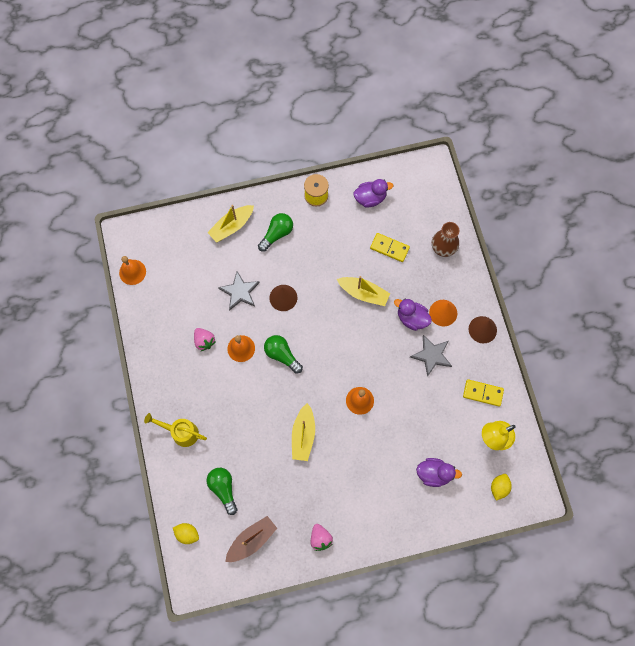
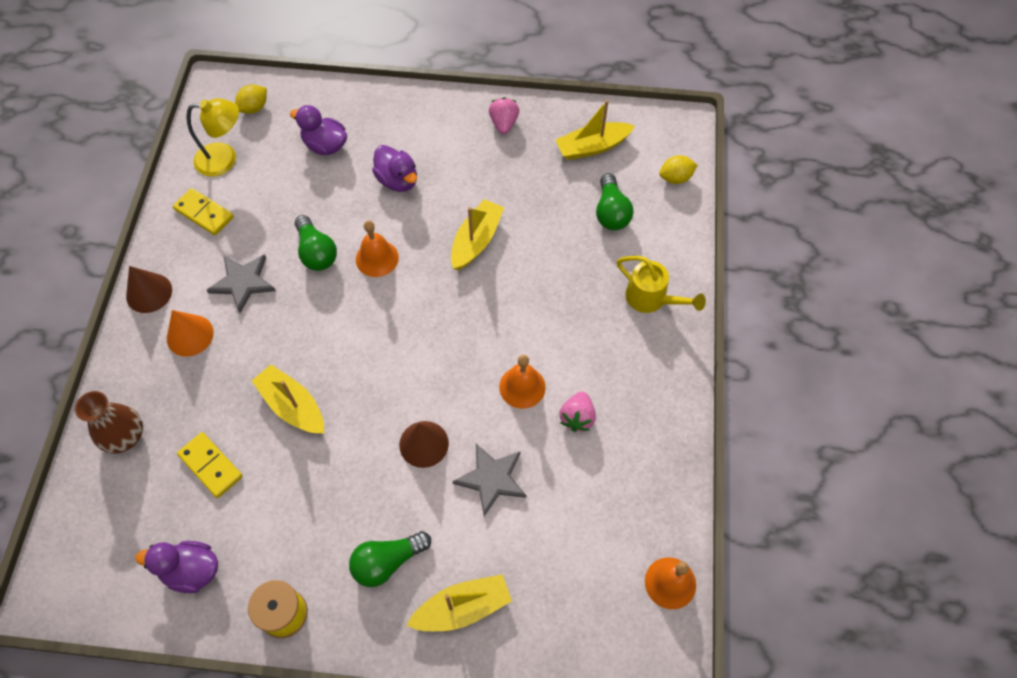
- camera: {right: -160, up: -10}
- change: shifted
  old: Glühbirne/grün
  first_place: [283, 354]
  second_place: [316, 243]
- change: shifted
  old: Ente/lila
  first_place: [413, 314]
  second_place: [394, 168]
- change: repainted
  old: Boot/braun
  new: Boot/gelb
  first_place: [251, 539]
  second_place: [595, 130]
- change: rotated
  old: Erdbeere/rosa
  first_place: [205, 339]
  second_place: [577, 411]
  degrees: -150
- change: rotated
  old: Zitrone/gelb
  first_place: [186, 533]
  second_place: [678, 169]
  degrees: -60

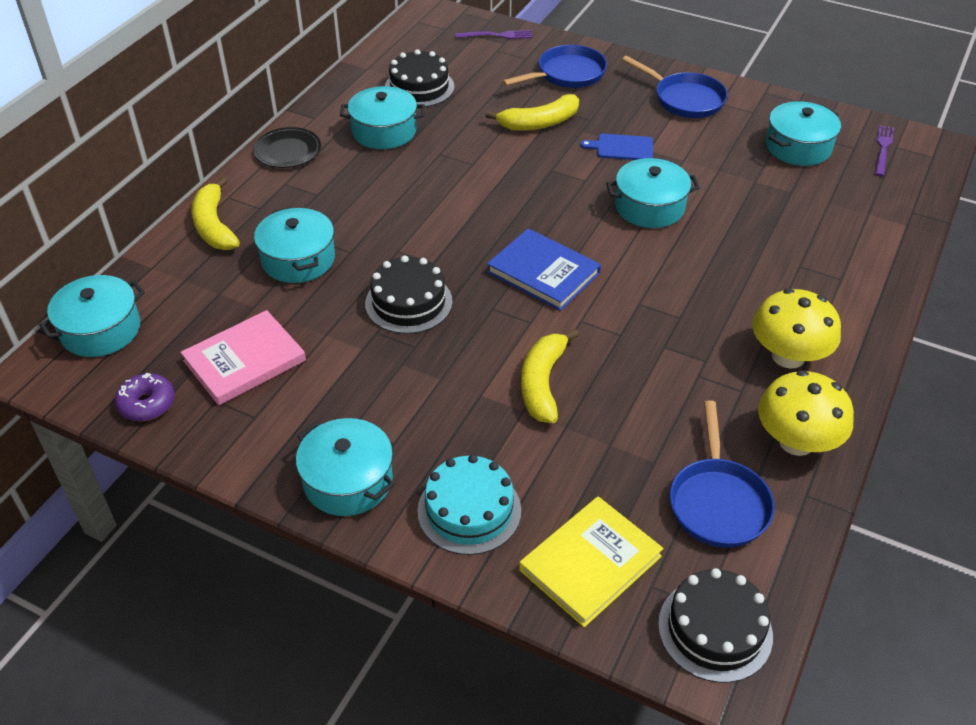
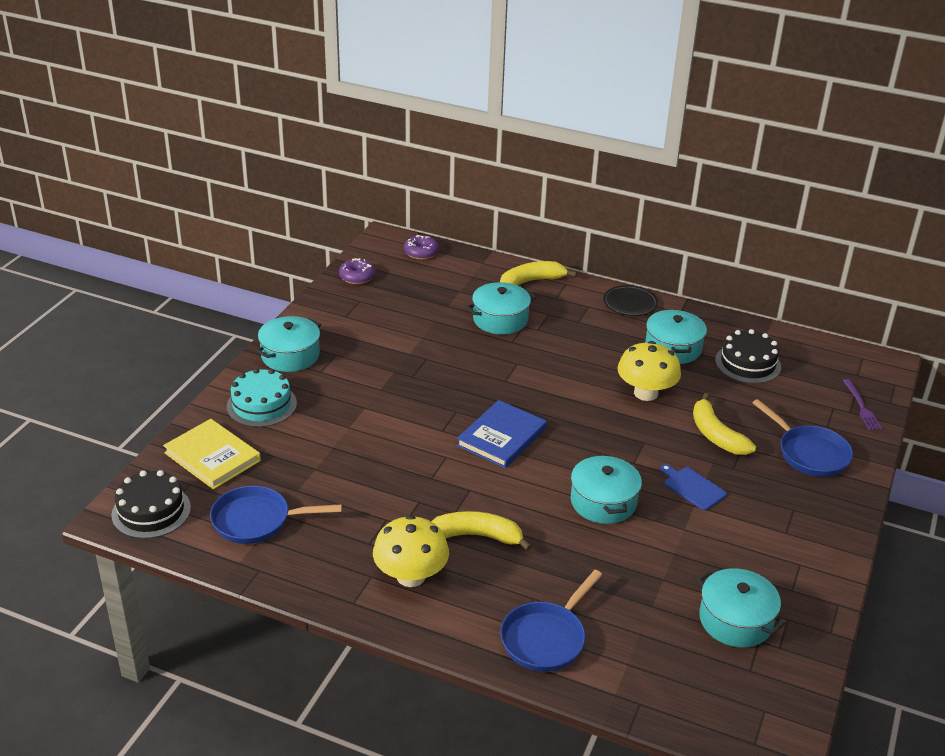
- camera: {right: 85, up: -10}
- change: swapped
  old: Kochtopf/türkis
  new: Donut/lila
  first_place: [92, 316]
  second_place: [421, 247]
- change: shifted
  old: Banane/gelb
  first_place: [550, 376]
  second_place: [481, 531]
- change: shifted
  old: Pfanne/blau
  first_place: [675, 87]
  second_place: [551, 621]
- change: shifted
  old: Pilz/gelb
  first_place: [806, 413]
  second_place: [649, 371]
- change: rotated
  old: Schneidebrett/blau
  first_place: [616, 147]
  second_place: [693, 487]
  degrees: -45
- change: gone
  old: Buch/rosa
  first_place: [243, 357]
- change: gone
  old: Kuchen/schwarz
  first_place: [409, 294]
- change: gone
  old: Gabel/lila
  first_place: [884, 150]

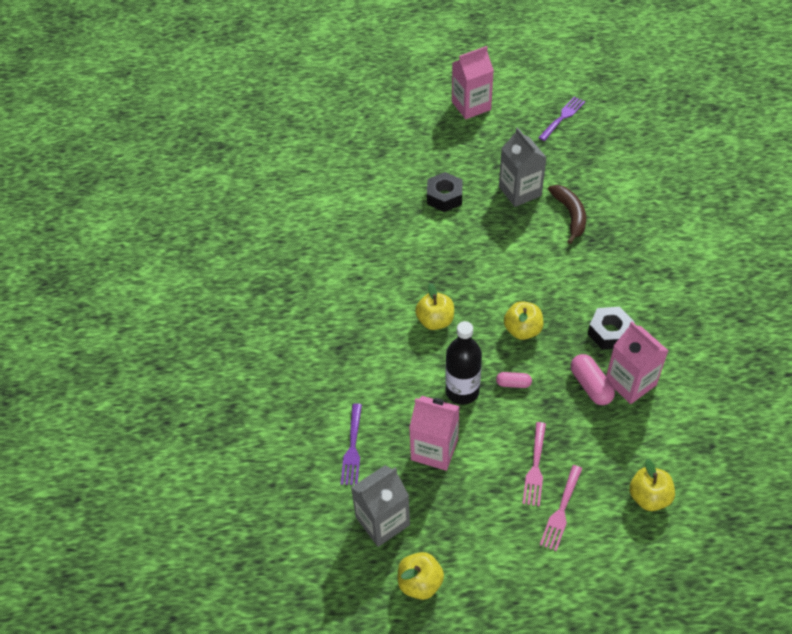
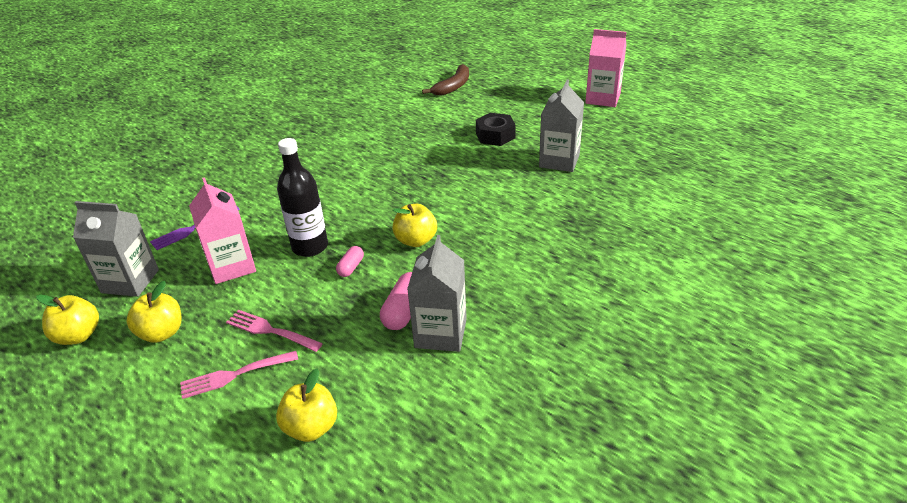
- camera: {right: 45, up: -15}
- change: shifted
  old: Apfel/gelb
  first_place: [434, 306]
  second_place: [154, 312]
- change: rotated
  old: Gabel/rosa
  first_place: [534, 464]
  second_place: [274, 331]
  degrees: 60
- change: rotated
  old: Kapsel/rosa
  first_place: [514, 380]
  second_place: [350, 261]
  degrees: 60
- change: repainted
  old: Getränkekarton/rosa
  new: Getränkekarton/grau
  first_place: [637, 363]
  second_place: [437, 293]
- change: shifted
  old: Banane/braun
  first_place: [567, 214]
  second_place: [445, 80]
- change: gone
  old: Gabel/lila
  first_place: [561, 118]
- change: gone
  old: Sechskantmutter/schwarz
  first_place: [611, 328]

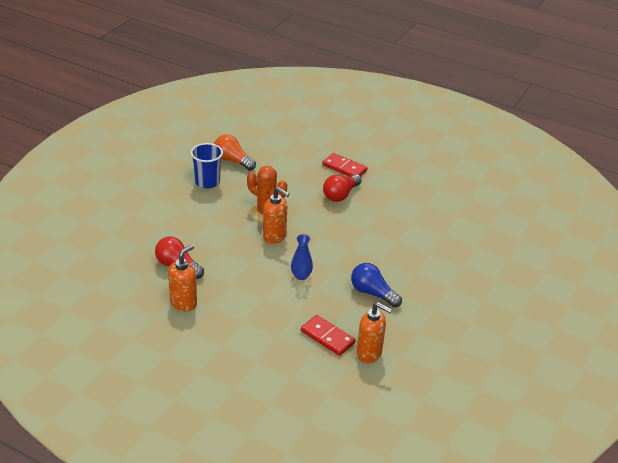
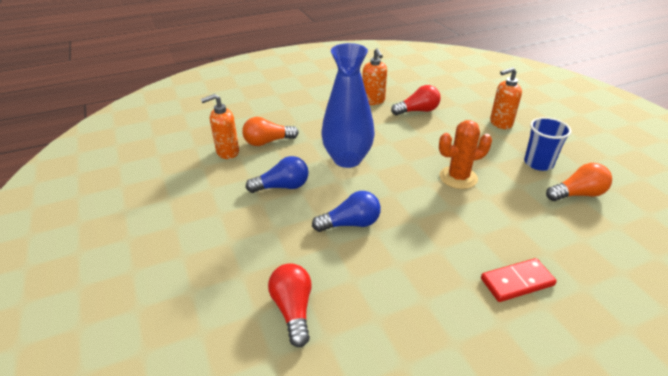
- camera: {right: 130, up: 0}
- change: swapped
  old: Dominostein/rot
  new: Glühbirne/orange
  first_place: [328, 335]
  second_place: [270, 131]
- change: shifted
  old: Glühbirne/rot
  first_place: [342, 188]
  second_place: [290, 305]
- change: new
  new: Glühbirne/blau
  second_place: [346, 211]
- change: scaled
  old: Vase/blau
  first_place: [302, 257]
  second_place: [348, 105]
  factor: 2.28
- change: shifted
  old: Seifenspender/orange
  first_place: [276, 215]
  second_place: [506, 98]

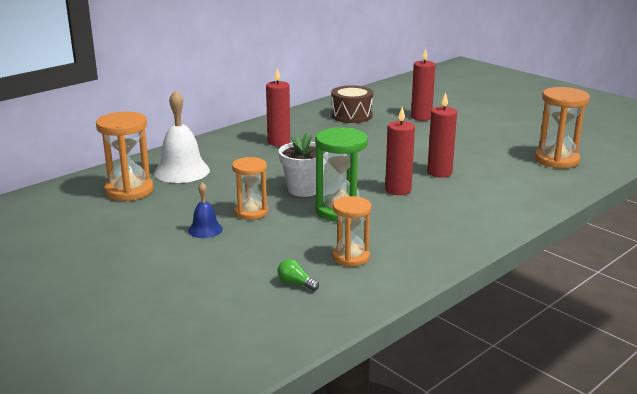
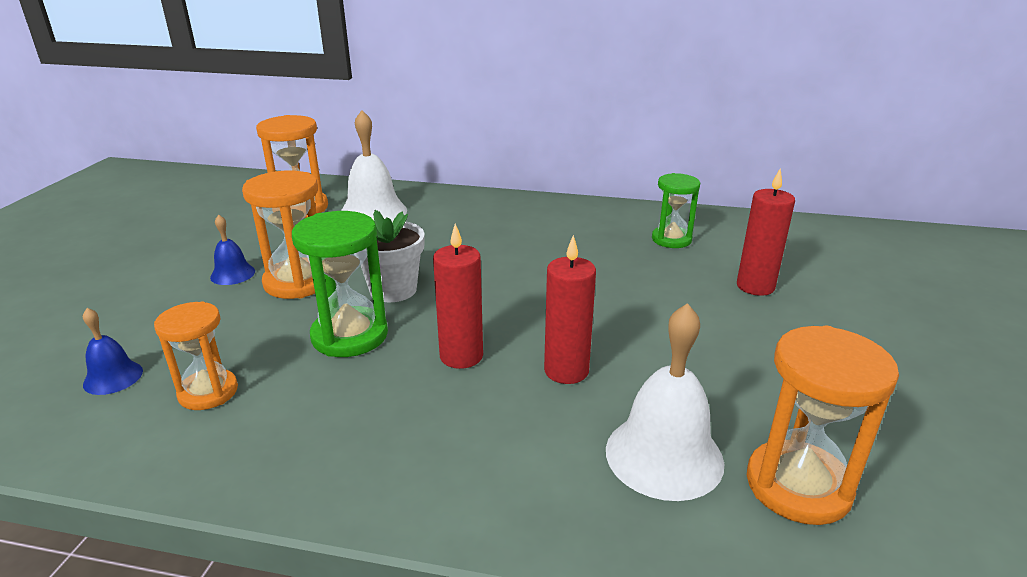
- camera: {right: 55, up: 5}
- change: swapped
  old: Glühbirne/grün
  new: Glocke/blau
  first_place: [298, 275]
  second_place: [113, 351]
- change: scaled
  old: Sanduhr/orange
  first_place: [250, 188]
  second_place: [280, 234]
  factor: 1.5
- change: new
  new: Glocke/weiß
  second_place: [665, 402]
- change: swapped
  old: Trommel/braun
  new: Sanduhr/grün
  first_place: [352, 104]
  second_place: [676, 210]
- change: gone
  old: Kerze/rot
  first_place: [278, 107]

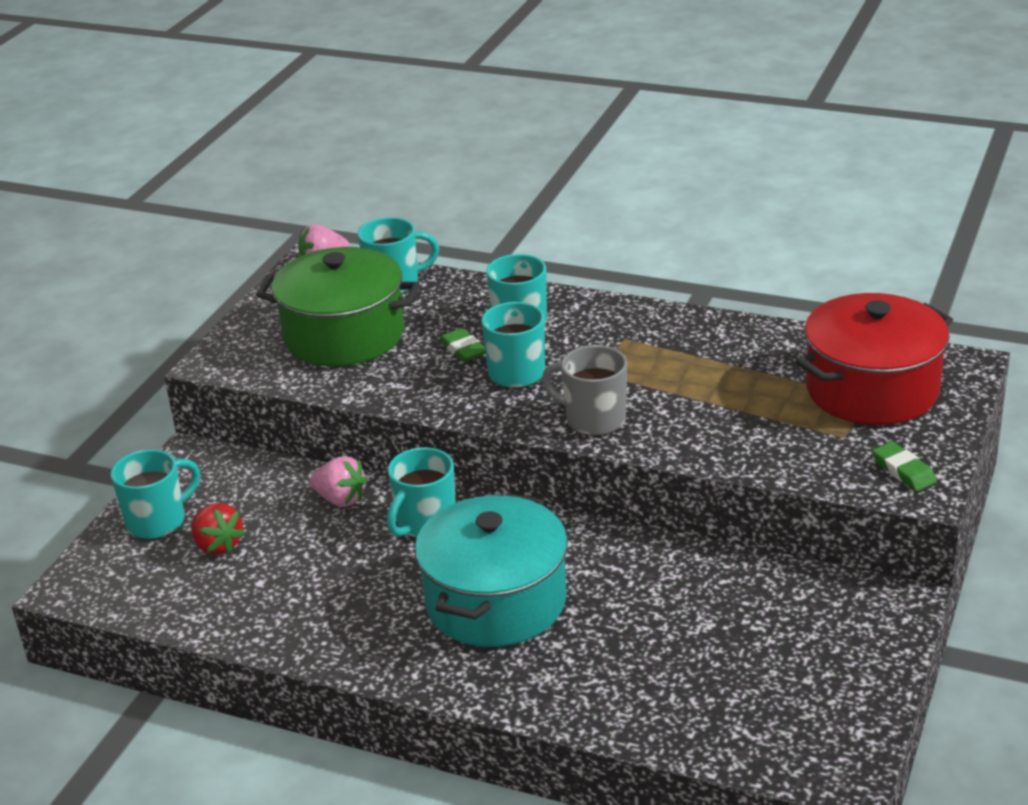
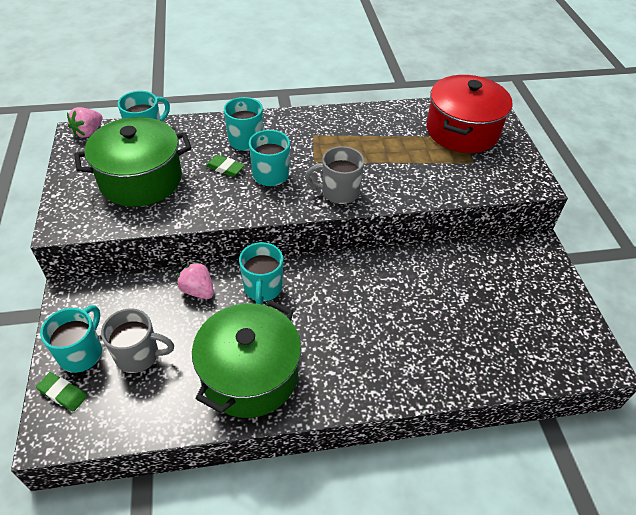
- camera: {right: -35, up: 15}
- change: shifted
  old: Radiergummi/grün
  first_place: [904, 466]
  second_place: [61, 391]
- change: swapped
  old: Erdbeere/rot
  new: Tasse/grau
  first_place: [218, 529]
  second_place: [137, 341]
- change: rotated
  old: Erdbeere/rosa
  first_place: [338, 481]
  second_place: [195, 280]
  degrees: -135
- change: new
  new: Kochtopf/grün
  second_place: [246, 359]
- change: gone
  old: Kochtopf/türkis
  first_place: [491, 570]

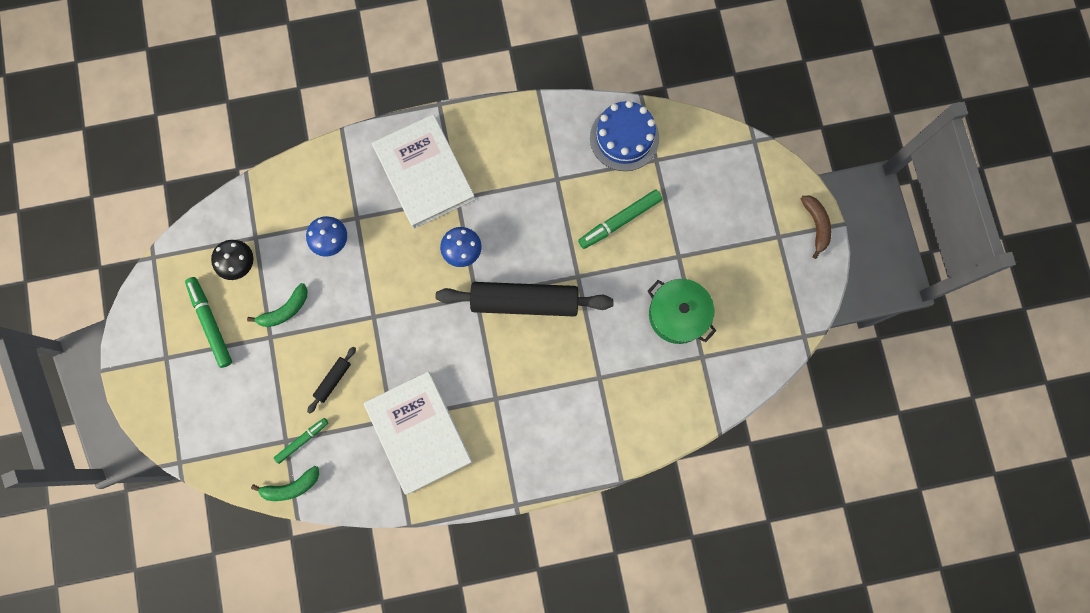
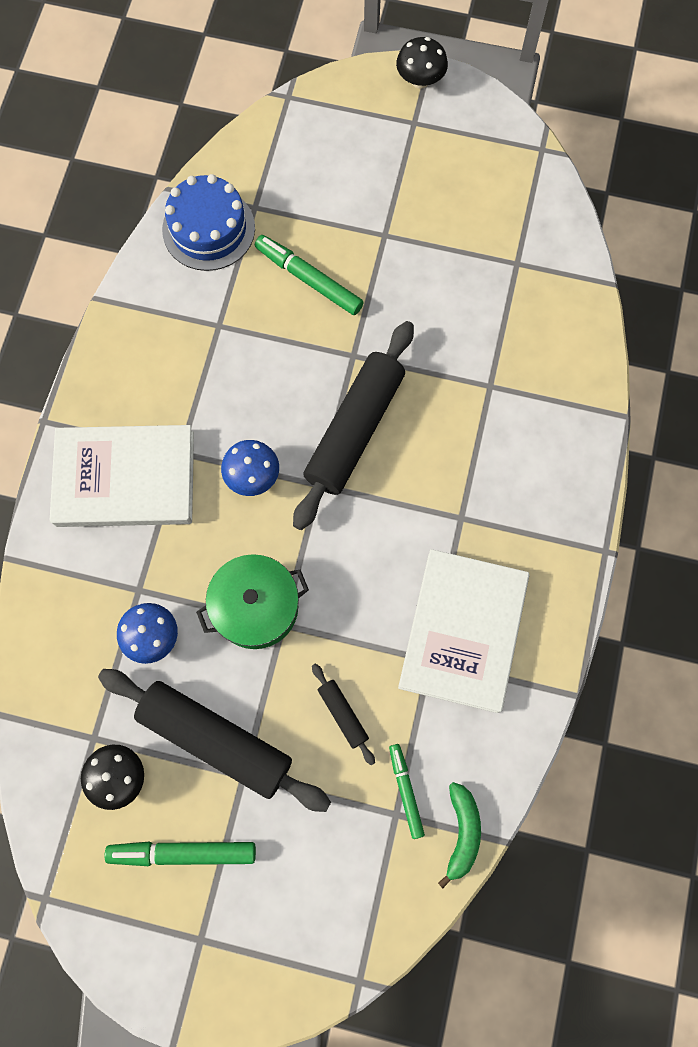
- camera: {right: -65, up: -5}
- change: swapped
  old: Banane/grün
  new: Nudelholz/schwarz
  first_place: [277, 305]
  second_place: [214, 740]
- change: shifted
  old: Kochtopf/grün
  first_place: [682, 311]
  second_place: [252, 601]
- change: rotated
  old: Filzstift/grün
  first_place: [620, 219]
  second_place: [309, 275]
  degrees: 135
- change: swapped
  old: Banane/braun
  new: Pilz/schwarz
  first_place: [816, 227]
  second_place: [422, 63]
- change: rotated
  old: Buch/weiß
  first_place: [418, 433]
  second_place: [464, 631]
  degrees: -75

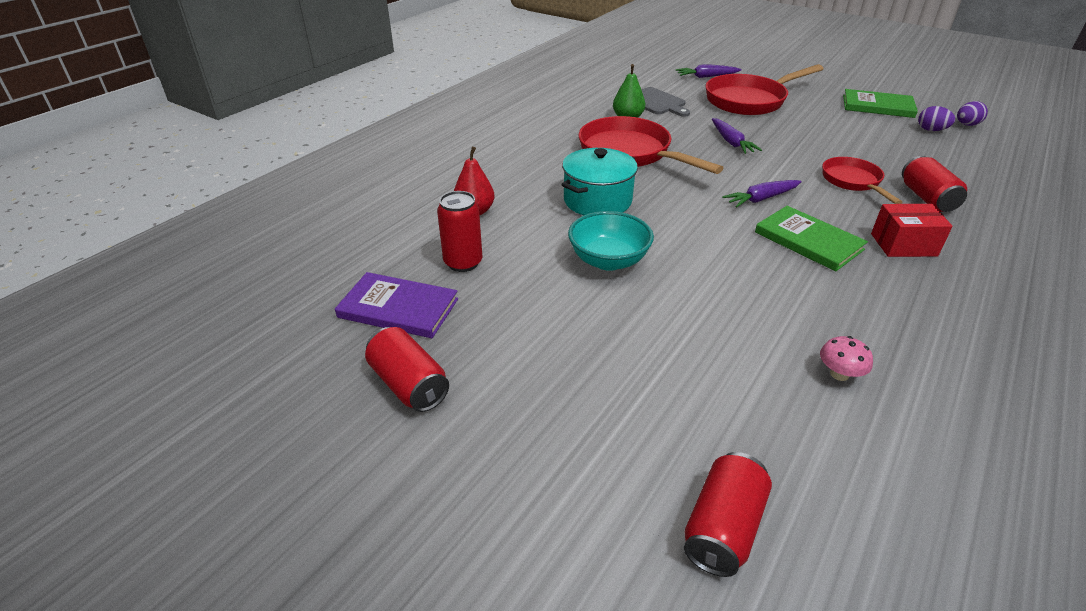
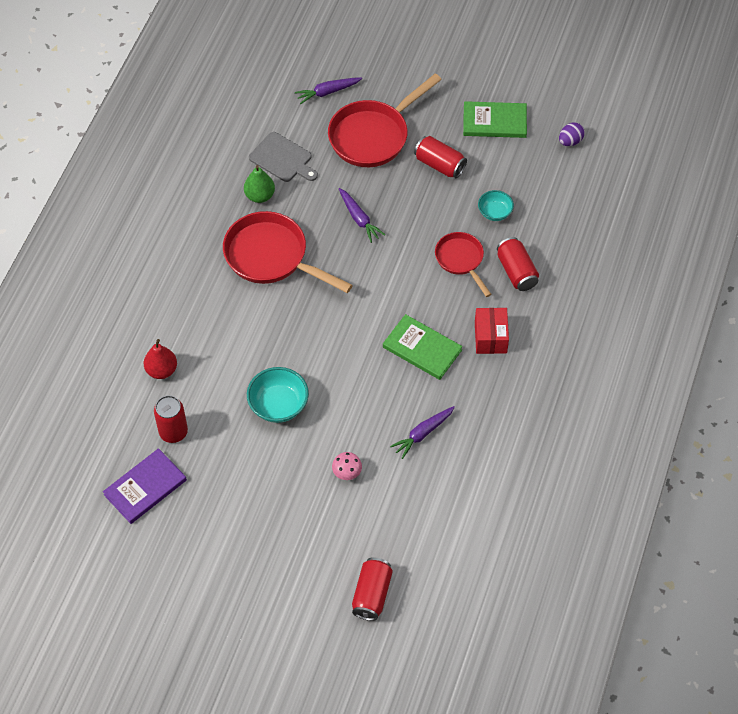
- camera: {right: -15, up: 20}
- change: rotated
  old: Buch/lila
  first_place: [396, 305]
  second_place: [145, 486]
  degrees: -45
- change: shifted
  old: Pilz/rosa
  first_place: [846, 358]
  second_place: [347, 466]
- change: shifted
  old: Karotte/lila
  first_place: [762, 194]
  second_place: [422, 432]
- change: shifted
  old: Dose/rot
  first_place: [407, 369]
  second_place: [440, 157]
- change: rotated
  old: Schachtel/rot
  first_place: [912, 230]
  second_place: [492, 331]
  degrees: -75
- change: new
  new: Schüssel/türkis
  second_place: [496, 205]
- change: gone
  old: Kochtopf/türkis
  first_place: [599, 181]
- change: gone
  old: Ei/lila
  first_place: [936, 118]

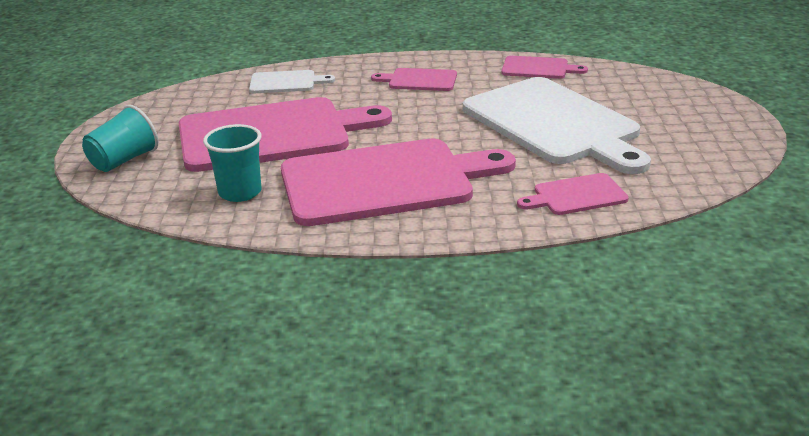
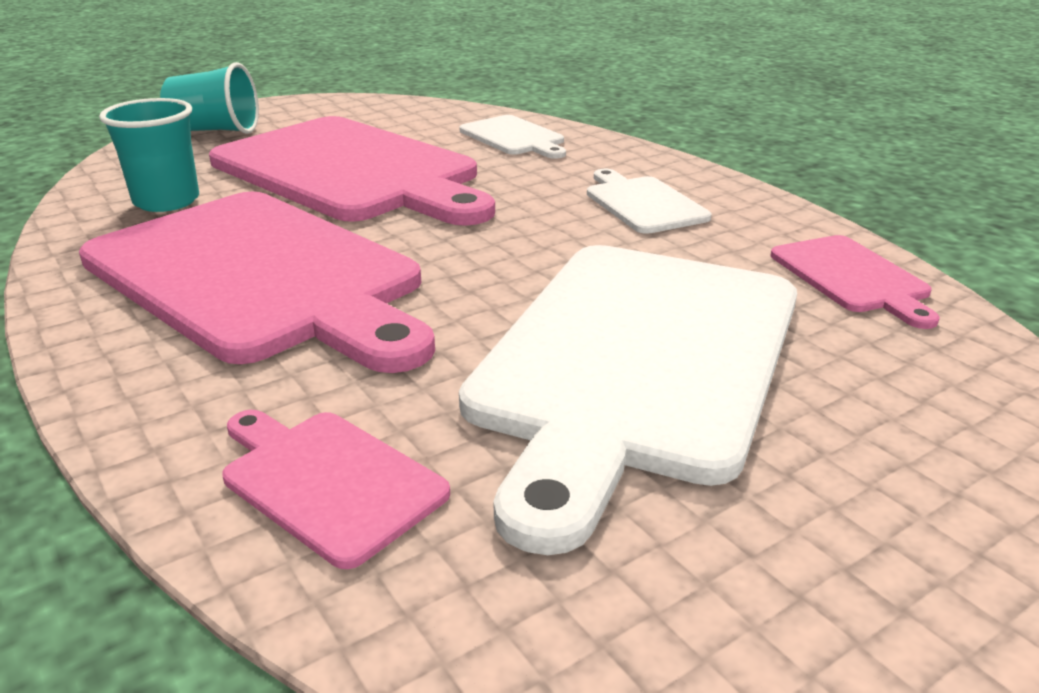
- camera: {right: 55, up: 0}
- change: repainted
  old: Schneidebrett/rosa
  new: Schneidebrett/weiß
  first_place: [414, 79]
  second_place: [649, 201]

